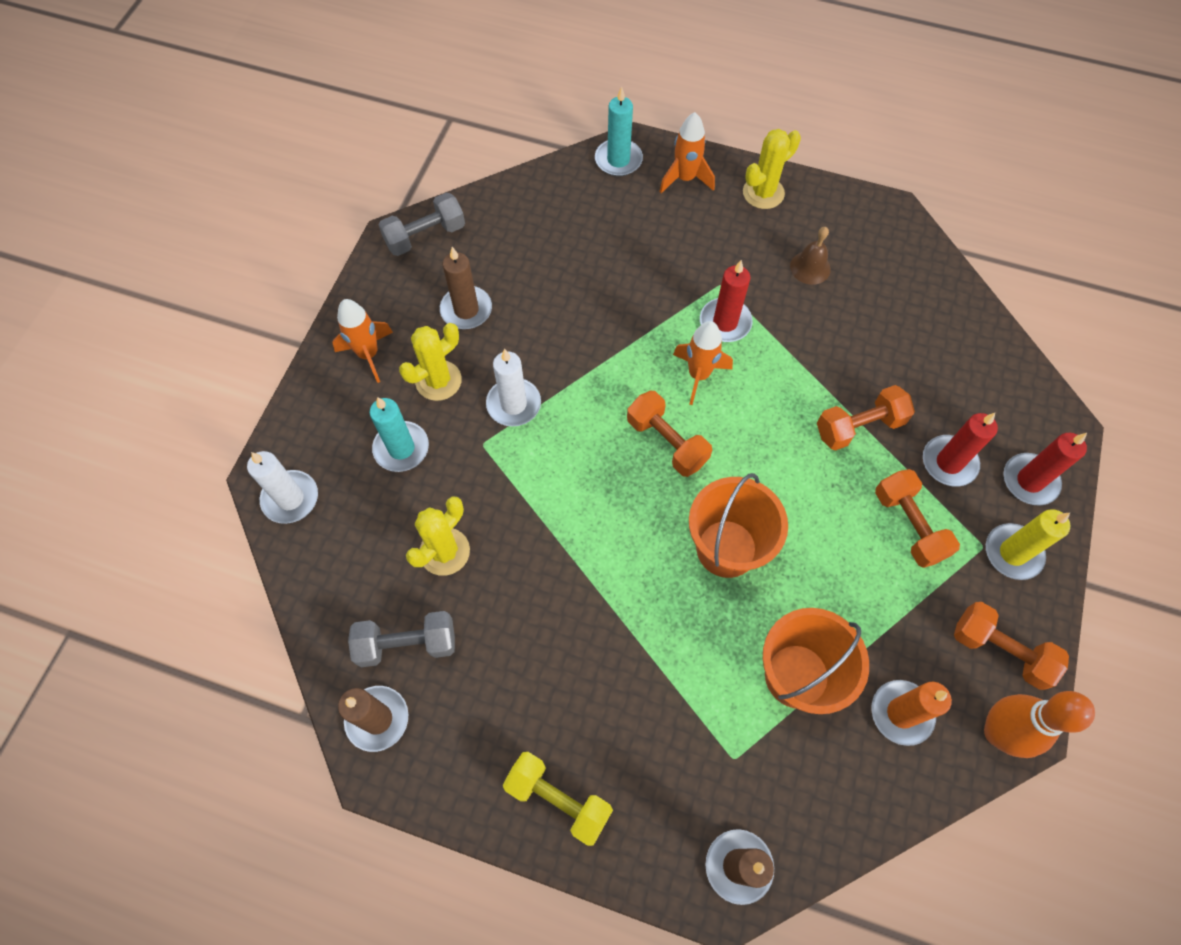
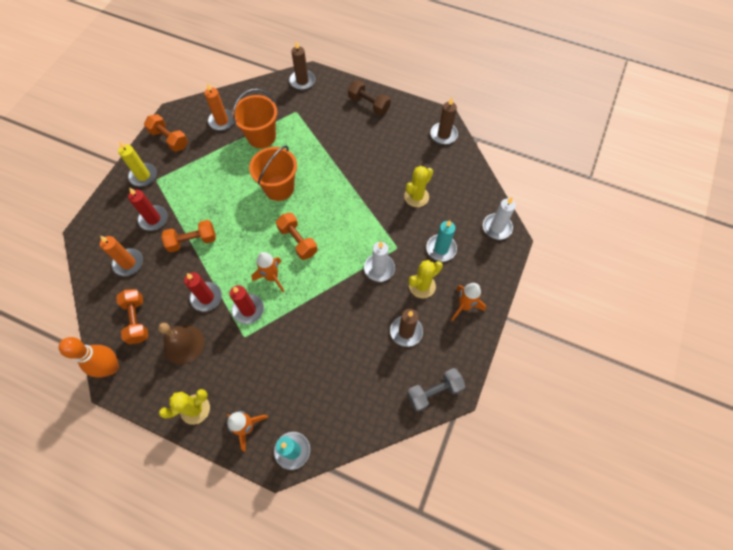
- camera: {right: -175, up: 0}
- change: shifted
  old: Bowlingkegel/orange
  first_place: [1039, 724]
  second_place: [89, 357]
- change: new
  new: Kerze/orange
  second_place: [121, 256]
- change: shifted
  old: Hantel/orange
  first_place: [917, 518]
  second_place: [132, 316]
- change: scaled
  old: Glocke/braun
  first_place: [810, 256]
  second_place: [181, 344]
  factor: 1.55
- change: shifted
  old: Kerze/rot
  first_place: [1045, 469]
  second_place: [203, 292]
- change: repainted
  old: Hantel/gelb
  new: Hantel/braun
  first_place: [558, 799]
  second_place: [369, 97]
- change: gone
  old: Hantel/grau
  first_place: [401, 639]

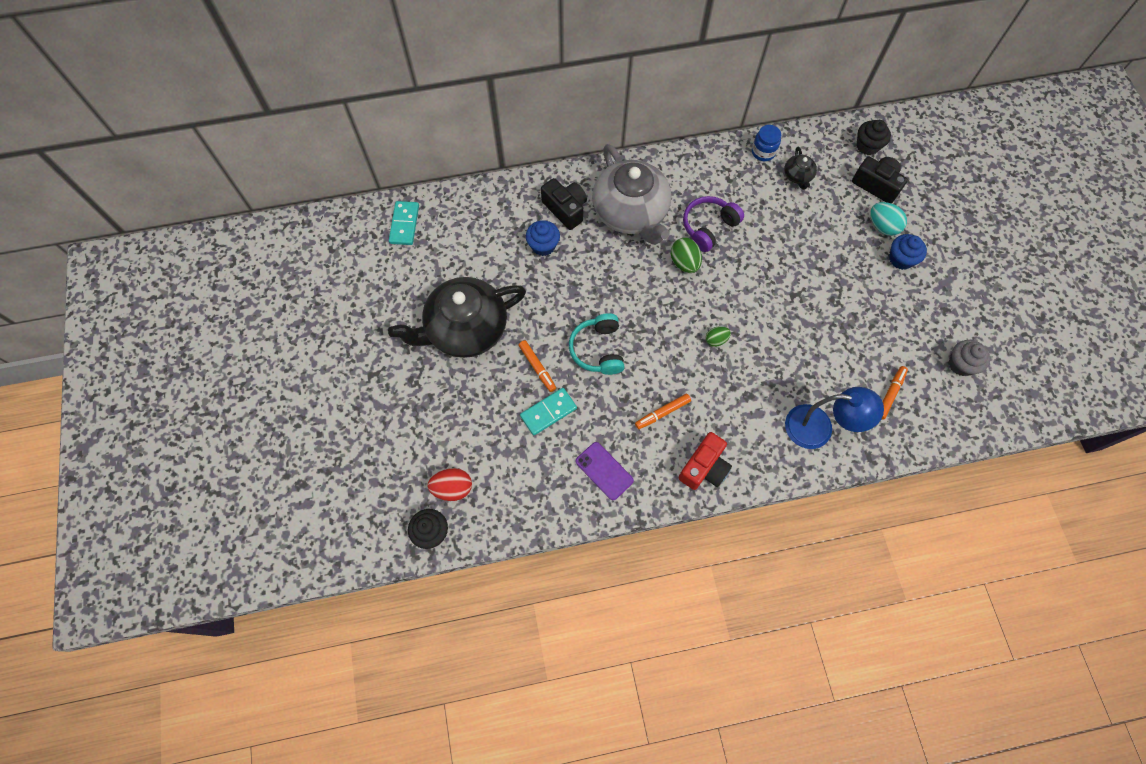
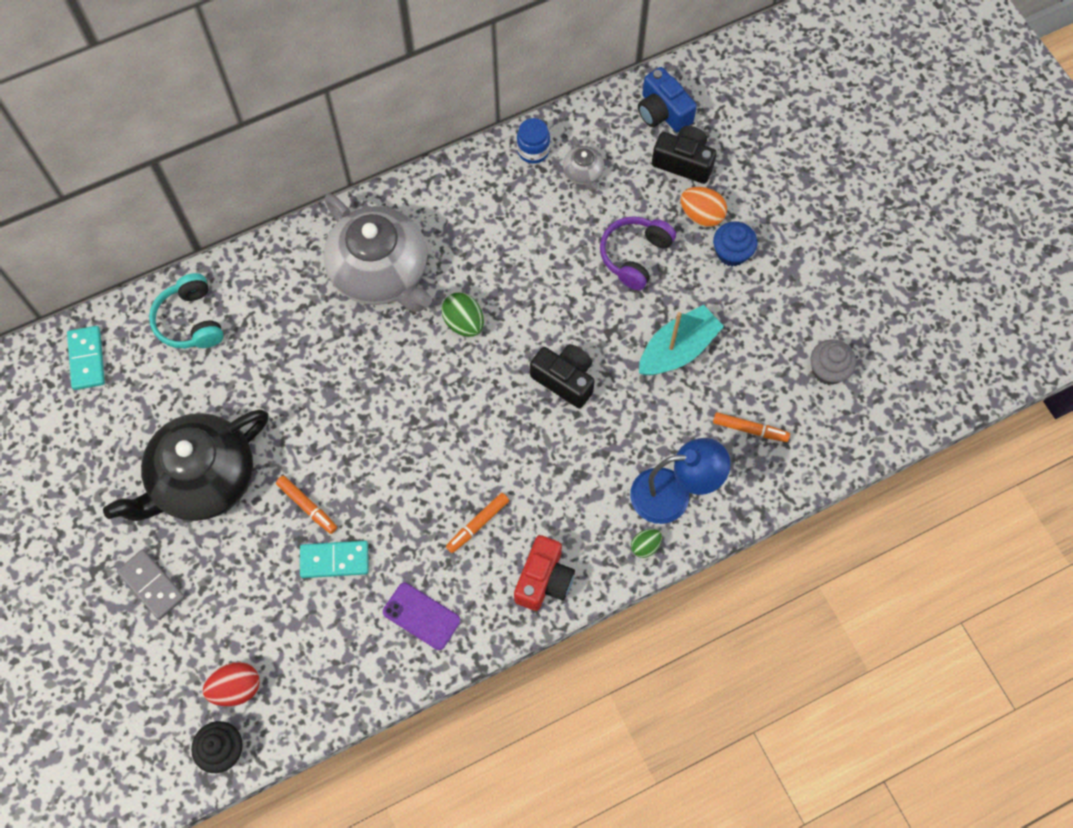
- camera: {right: -15, up: 0}
- change: new
  new: Dominostein/grau
  second_place: [151, 584]
- change: shifted
  old: Kopfhörer/türkis
  first_place: [596, 344]
  second_place: [186, 310]
- change: rotated
  old: Dominostein/türkis
  first_place: [548, 411]
  second_place: [334, 559]
  degrees: 45
- change: shifted
  old: Kamera/schwarz
  first_place: [564, 204]
  second_place: [562, 376]
- change: repainted
  old: Teekanne/schwarz
  new: Teekanne/grau
  first_place: [800, 168]
  second_place: [583, 163]
- change: shifted
  old: Kopfhörer/lila
  first_place: [713, 224]
  second_place: [638, 253]
- change: shifted
  old: Ei/grün
  first_place: [718, 336]
  second_place: [646, 543]
- change: swapped
  old: Muffin/schwarz
  new: Kamera/blau
  first_place: [874, 137]
  second_place: [667, 99]
- change: new
  new: Boot/türkis
  second_place: [681, 340]
- change: repainted
  old: Ei/türkis
  new: Ei/orange
  first_place: [888, 219]
  second_place: [703, 207]
- change: rotated
  old: Filzstift/orange
  first_place: [895, 393]
  second_place: [751, 427]
  degrees: 90
- change: gone
  old: Muffin/blau
  first_place: [543, 238]

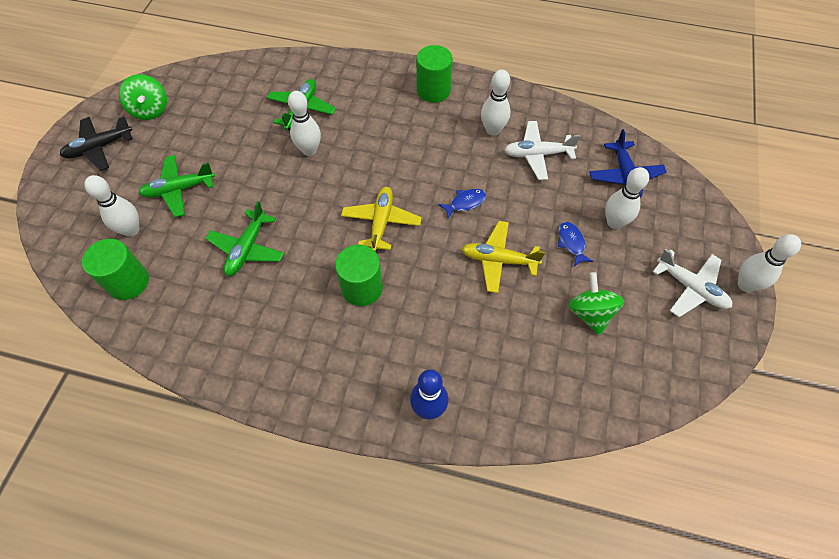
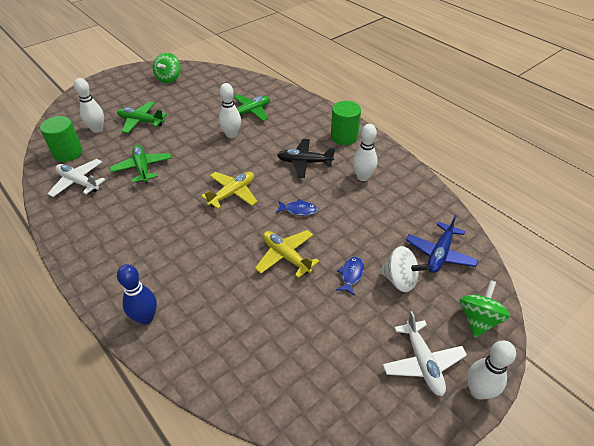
- camera: {right: 35, up: -15}
- change: shifted
  old: Flugzeug/weiß
  first_place: [542, 150]
  second_place: [76, 178]
- change: rotated
  old: Flugzeug/grün
  first_place: [244, 238]
  second_place: [141, 164]
  degrees: 105
- change: shifted
  old: Flugzeug/schwarz
  first_place: [96, 143]
  second_place: [306, 158]
- change: swapped
  old: Bowlingkegel/weiß
  new: Kreisel/weiß
  first_place: [627, 198]
  second_place: [404, 269]
- change: shifted
  old: Kreisel/grün
  first_place: [596, 303]
  second_place: [485, 309]
- change: gone
  old: Vollzylinder/grün
  first_place: [359, 275]

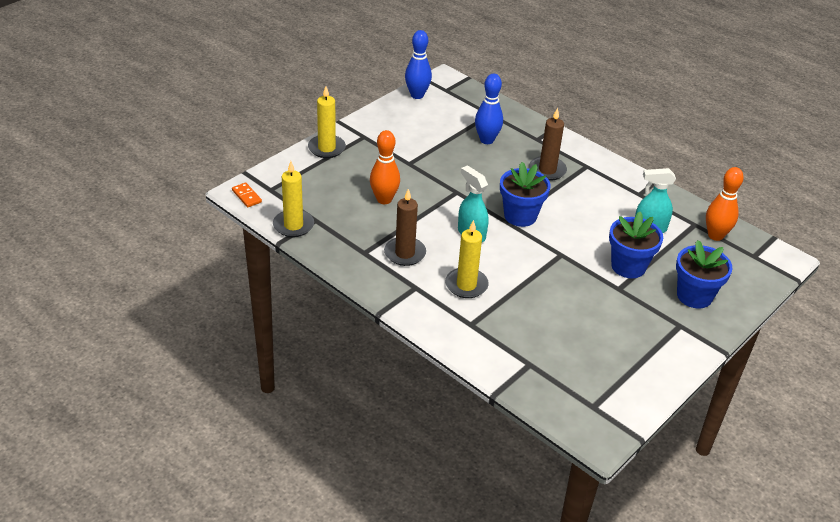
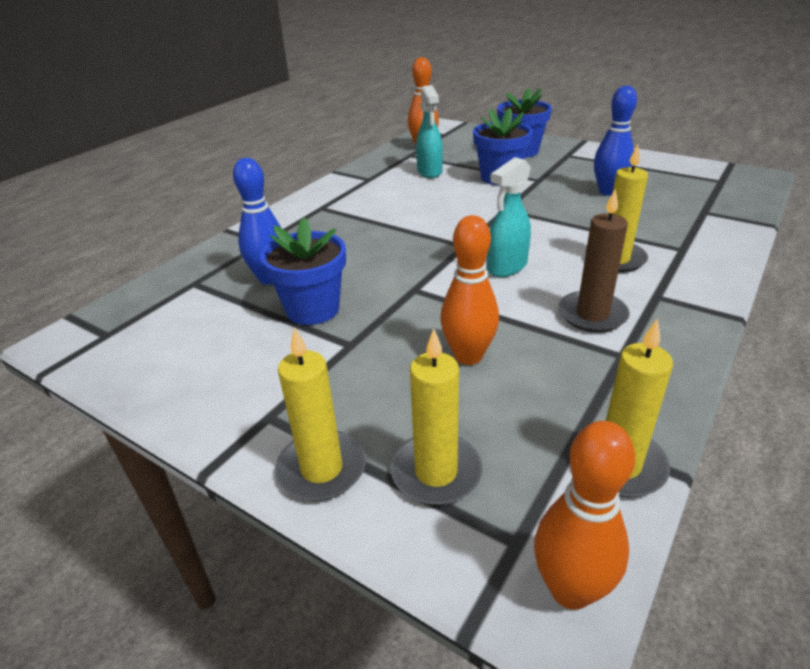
- camera: {right: -95, up: -5}
- change: shifted
  old: Blumentopf/blau
  first_place: [525, 194]
  second_place: [303, 271]
- change: new
  new: Kerze/gelb
  second_place: [436, 417]
- change: swapped
  old: Dominostein/orange
  new: Bowlingkegel/orange
  first_place: [247, 194]
  second_place: [584, 515]
- change: shifted
  old: Bowlingkegel/blau
  first_place: [418, 64]
  second_place: [615, 141]
- change: gone
  old: Kerze/braun
  first_place: [548, 144]

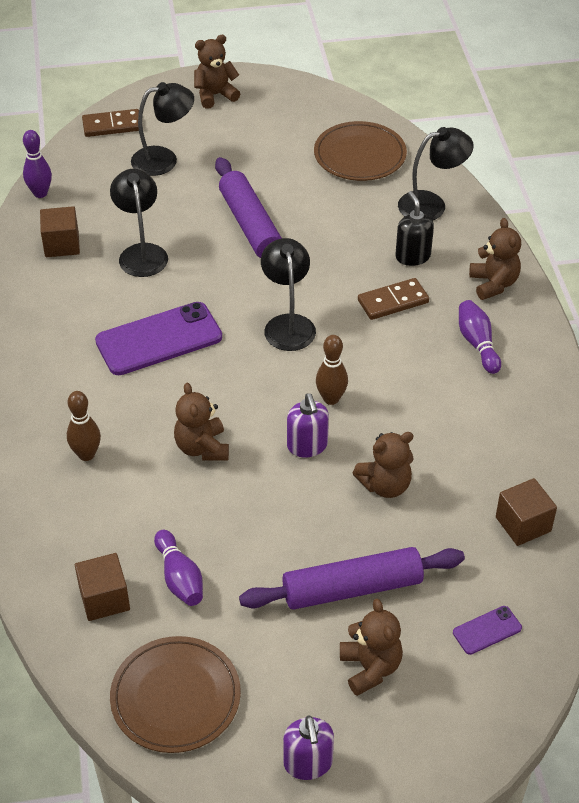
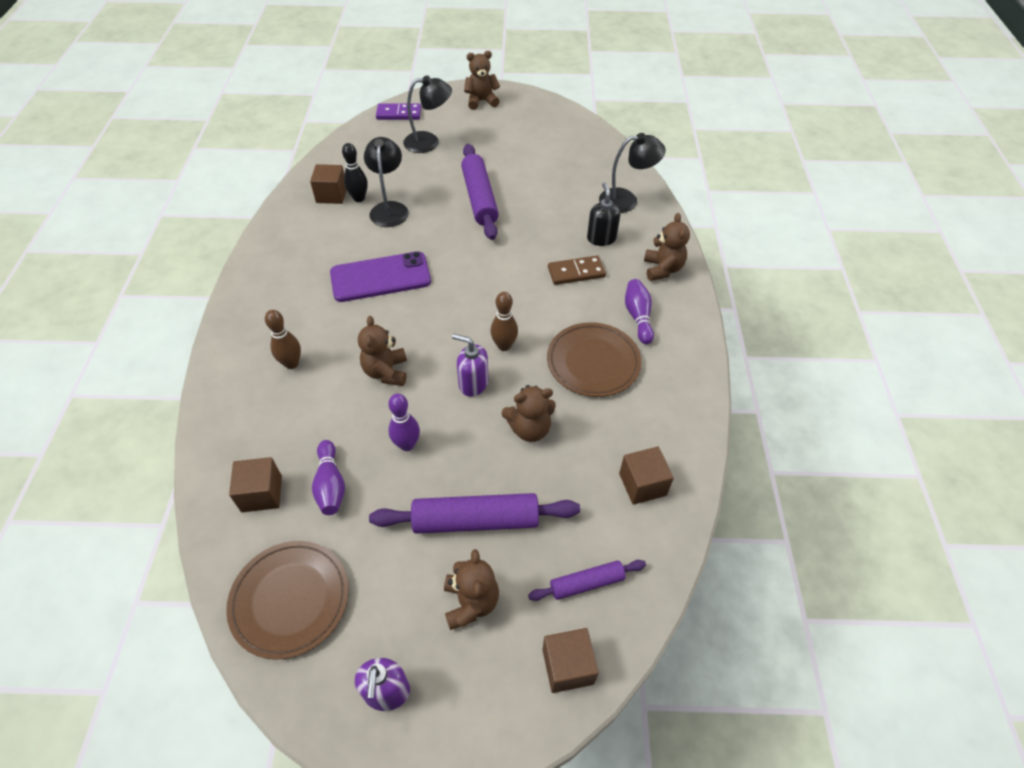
- camera: {right: 10, up: 5}
- change: new
  new: Bowlingkegel/schwarz
  second_place: [355, 172]
- change: repainted
  old: Dominostein/braun
  new: Dominostein/lila
  first_place: [110, 123]
  second_place: [398, 111]
- change: shifted
  old: Bowlingkegel/lila
  first_place: [37, 164]
  second_place: [404, 422]
- change: rotated
  old: Seifenspender/lila
  first_place: [308, 425]
  second_place: [470, 365]
  degrees: 120
- change: swapped
  old: Handy/lila
  new: Nudelholz/lila
  first_place: [487, 630]
  second_place: [587, 580]
- change: new
  new: Kubus/braun
  second_place: [570, 660]
- change: shifted
  old: Teller/braun
  first_place: [360, 151]
  second_place: [594, 359]
- change: gone
  old: Lampe/schwarz
  first_place: [288, 294]

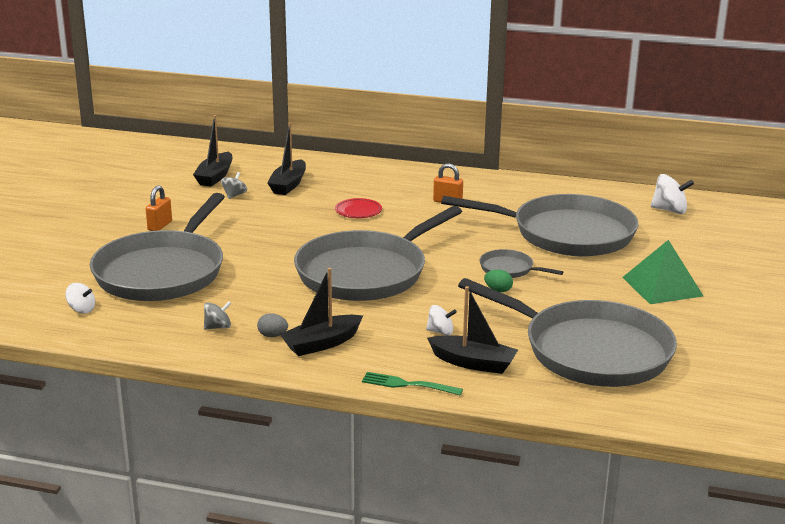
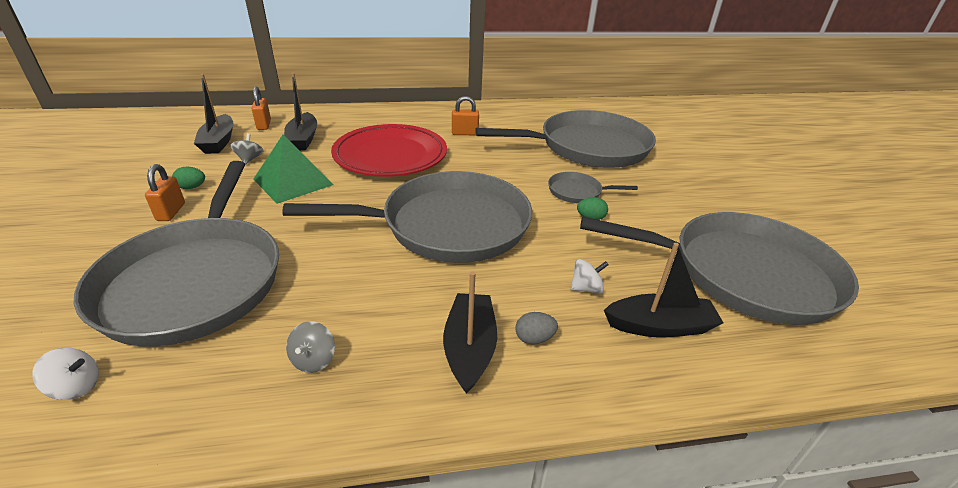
- camera: {right: -25, up: 10}
- change: new
  new: Ei/grün
  second_place: [188, 177]
- change: new
  new: Vorhängeschloss/orange
  second_place: [261, 108]
- change: shifted
  old: Pyramide/grün
  first_place: [662, 272]
  second_place: [293, 169]
- change: rotated
  old: Pfanne/grau
  first_place: [378, 253]
  second_place: [407, 217]
  degrees: -120
- change: rotated
  old: Kreisel/grau
  first_place: [218, 315]
  second_place: [310, 347]
  degrees: 150
- change: scaled
  old: Teller/rot
  first_place: [358, 208]
  second_place: [389, 150]
  factor: 2.38
- change: rotated
  old: Boot/schwarz
  first_place: [321, 312]
  second_place: [470, 332]
  degrees: 150
- change: shifted
  old: Ei/grau
  first_place: [272, 325]
  second_place: [536, 328]
- change: gone
  old: Gabel/grün
  first_place: [412, 384]
- change: gone
  old: Kreisel/weiß
  first_place: [672, 194]

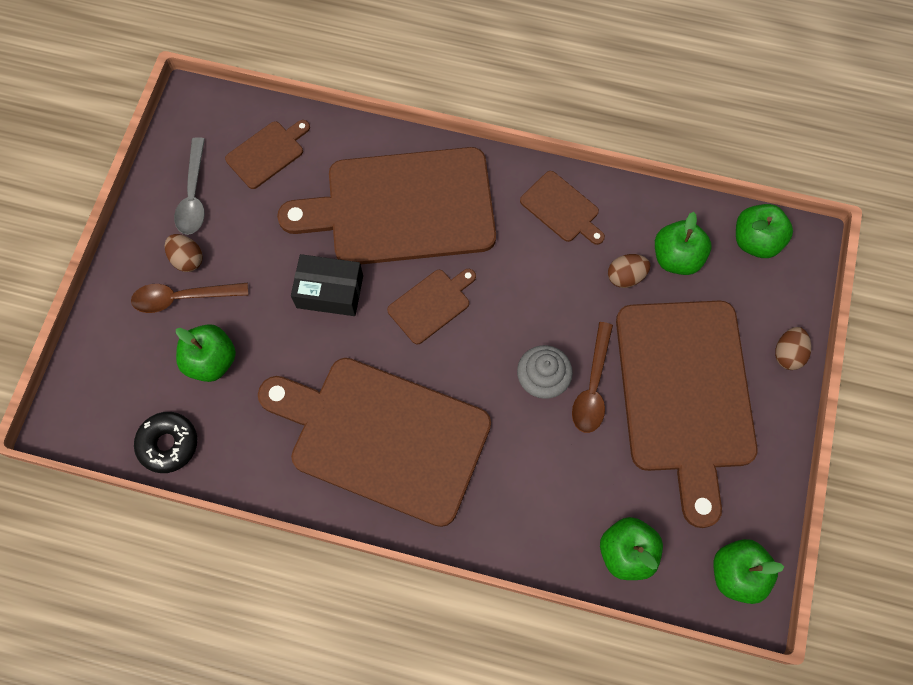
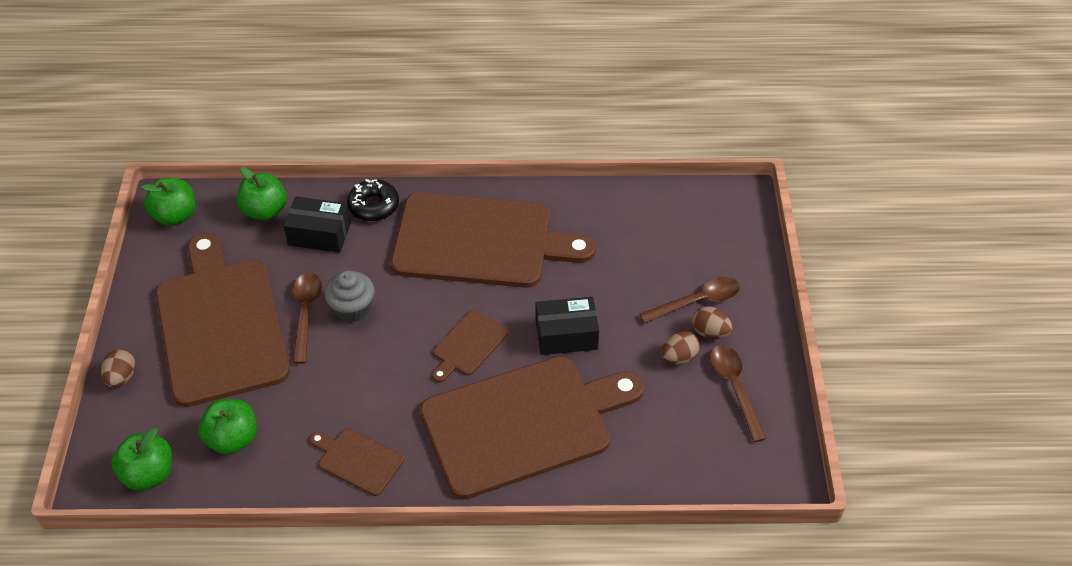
- camera: {right: 165, up: -20}
- change: new
  new: Schachtel/schwarz
  second_place: [317, 224]
- change: shifted
  old: Donut/schwarz
  first_place: [165, 442]
  second_place: [373, 200]
- change: shifted
  old: Ei/braun
  first_place: [629, 271]
  second_place: [680, 348]
- change: repainted
  old: Löffel/grau
  new: Löffel/braun
  first_place: [189, 186]
  second_place: [738, 393]
- change: gone
  old: Apfel/grün
  first_place: [206, 353]
- change: gone
  old: Schneidebrett/braun
  first_place: [267, 154]

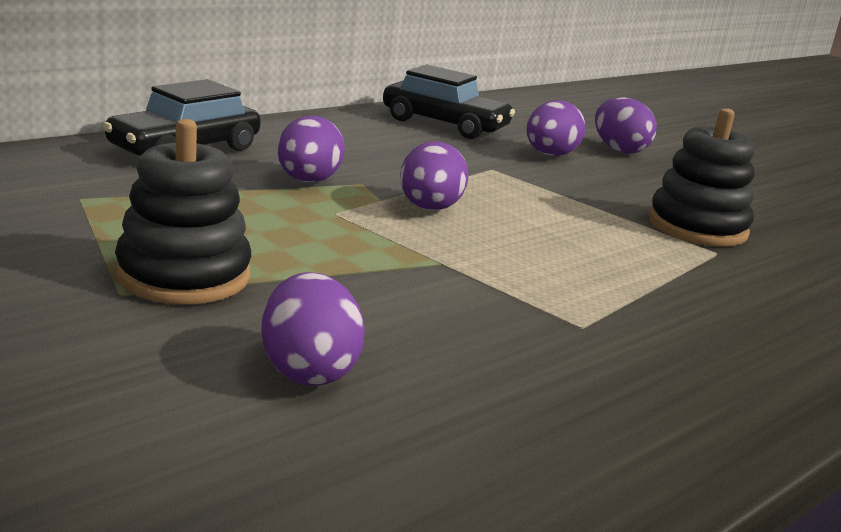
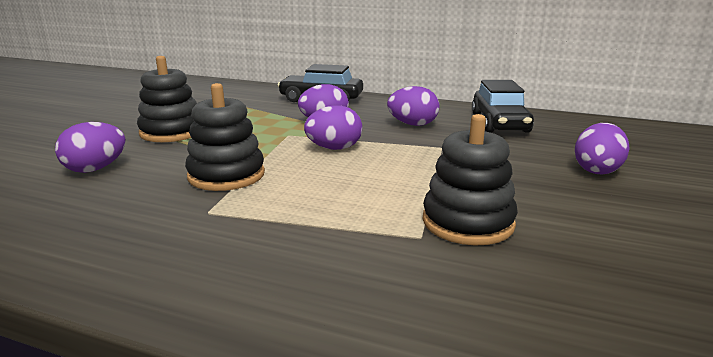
- camera: {right: 65, up: 0}
- change: new
  new: Stapelspielzeug/schwarz
  second_place: [225, 137]
- change: shifted
  old: Ei/lila
  first_place: [556, 128]
  second_place: [413, 106]

